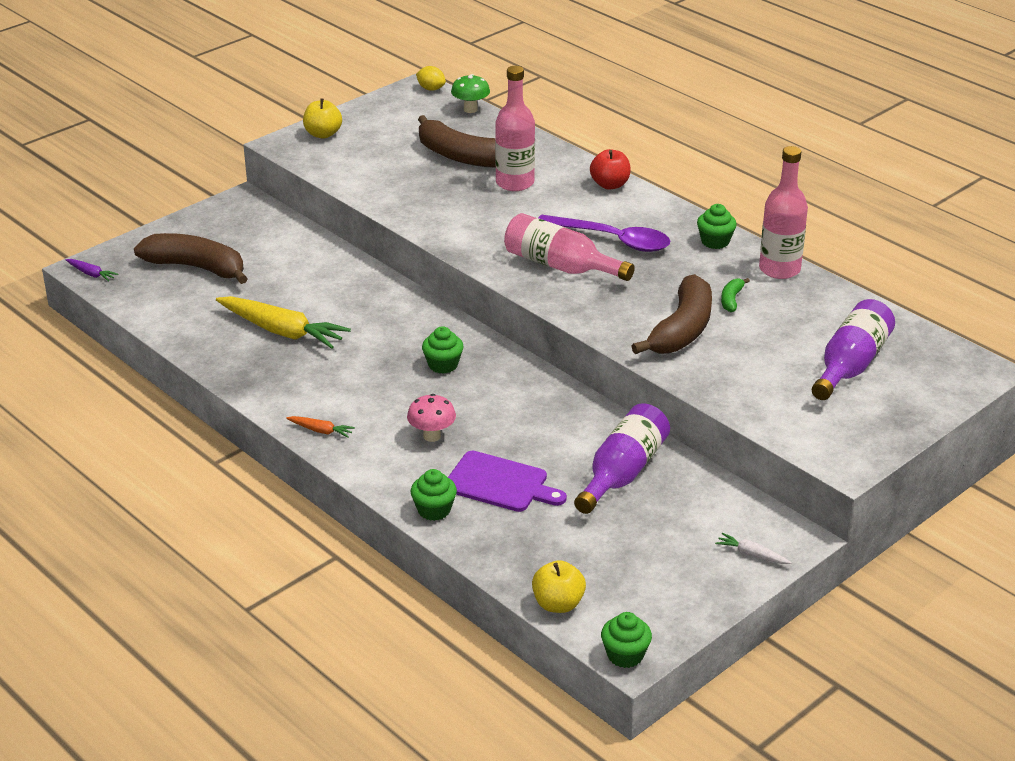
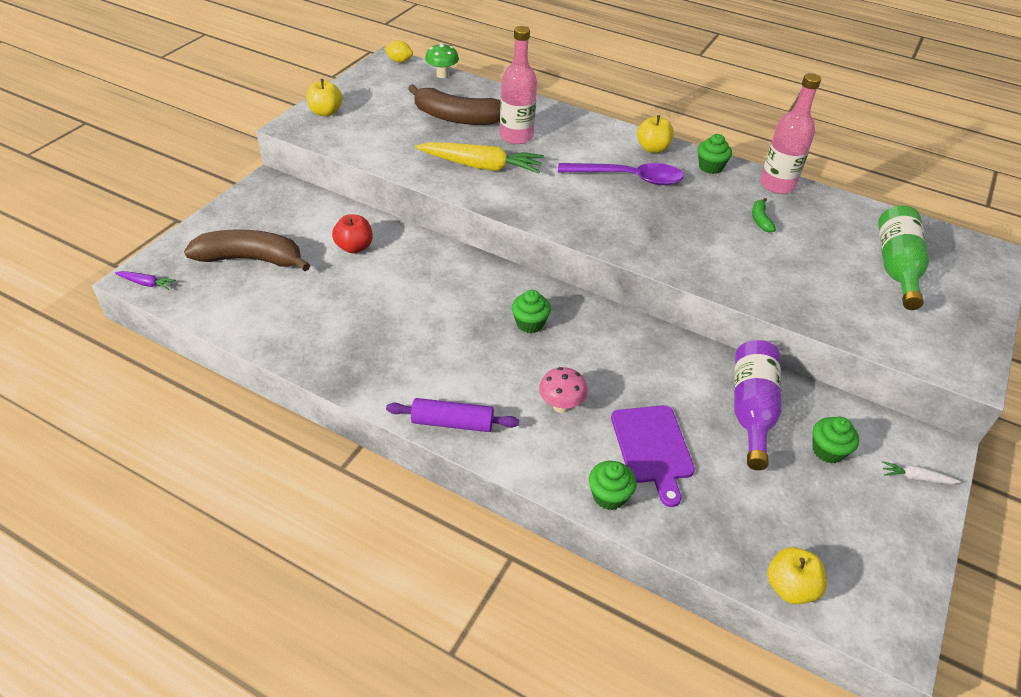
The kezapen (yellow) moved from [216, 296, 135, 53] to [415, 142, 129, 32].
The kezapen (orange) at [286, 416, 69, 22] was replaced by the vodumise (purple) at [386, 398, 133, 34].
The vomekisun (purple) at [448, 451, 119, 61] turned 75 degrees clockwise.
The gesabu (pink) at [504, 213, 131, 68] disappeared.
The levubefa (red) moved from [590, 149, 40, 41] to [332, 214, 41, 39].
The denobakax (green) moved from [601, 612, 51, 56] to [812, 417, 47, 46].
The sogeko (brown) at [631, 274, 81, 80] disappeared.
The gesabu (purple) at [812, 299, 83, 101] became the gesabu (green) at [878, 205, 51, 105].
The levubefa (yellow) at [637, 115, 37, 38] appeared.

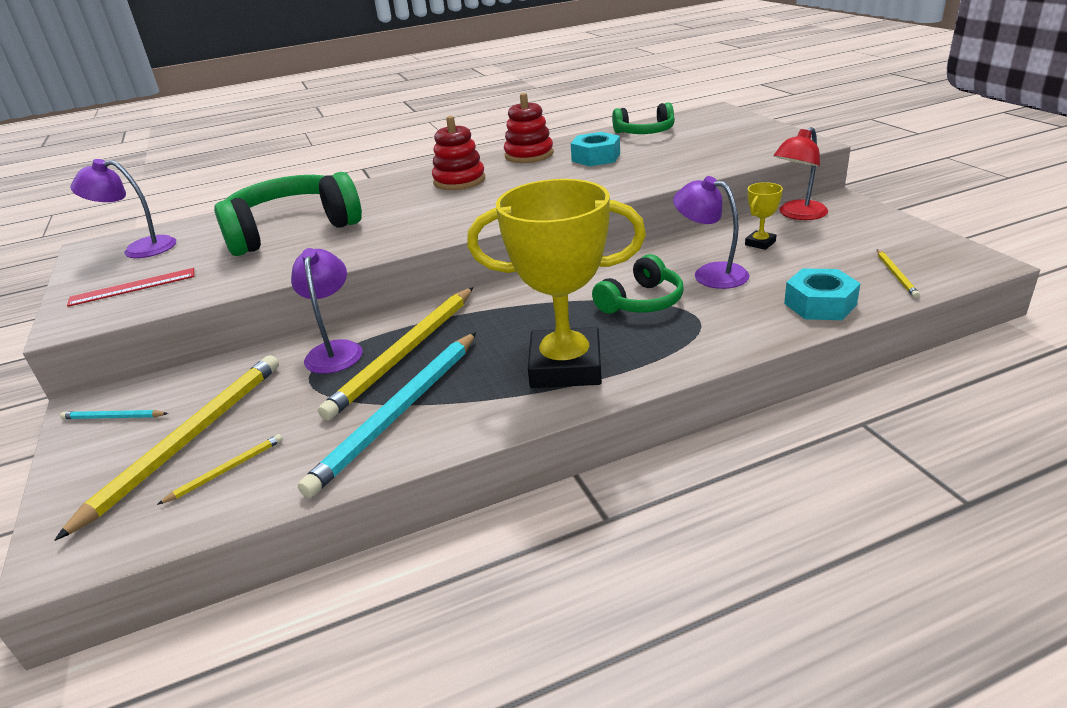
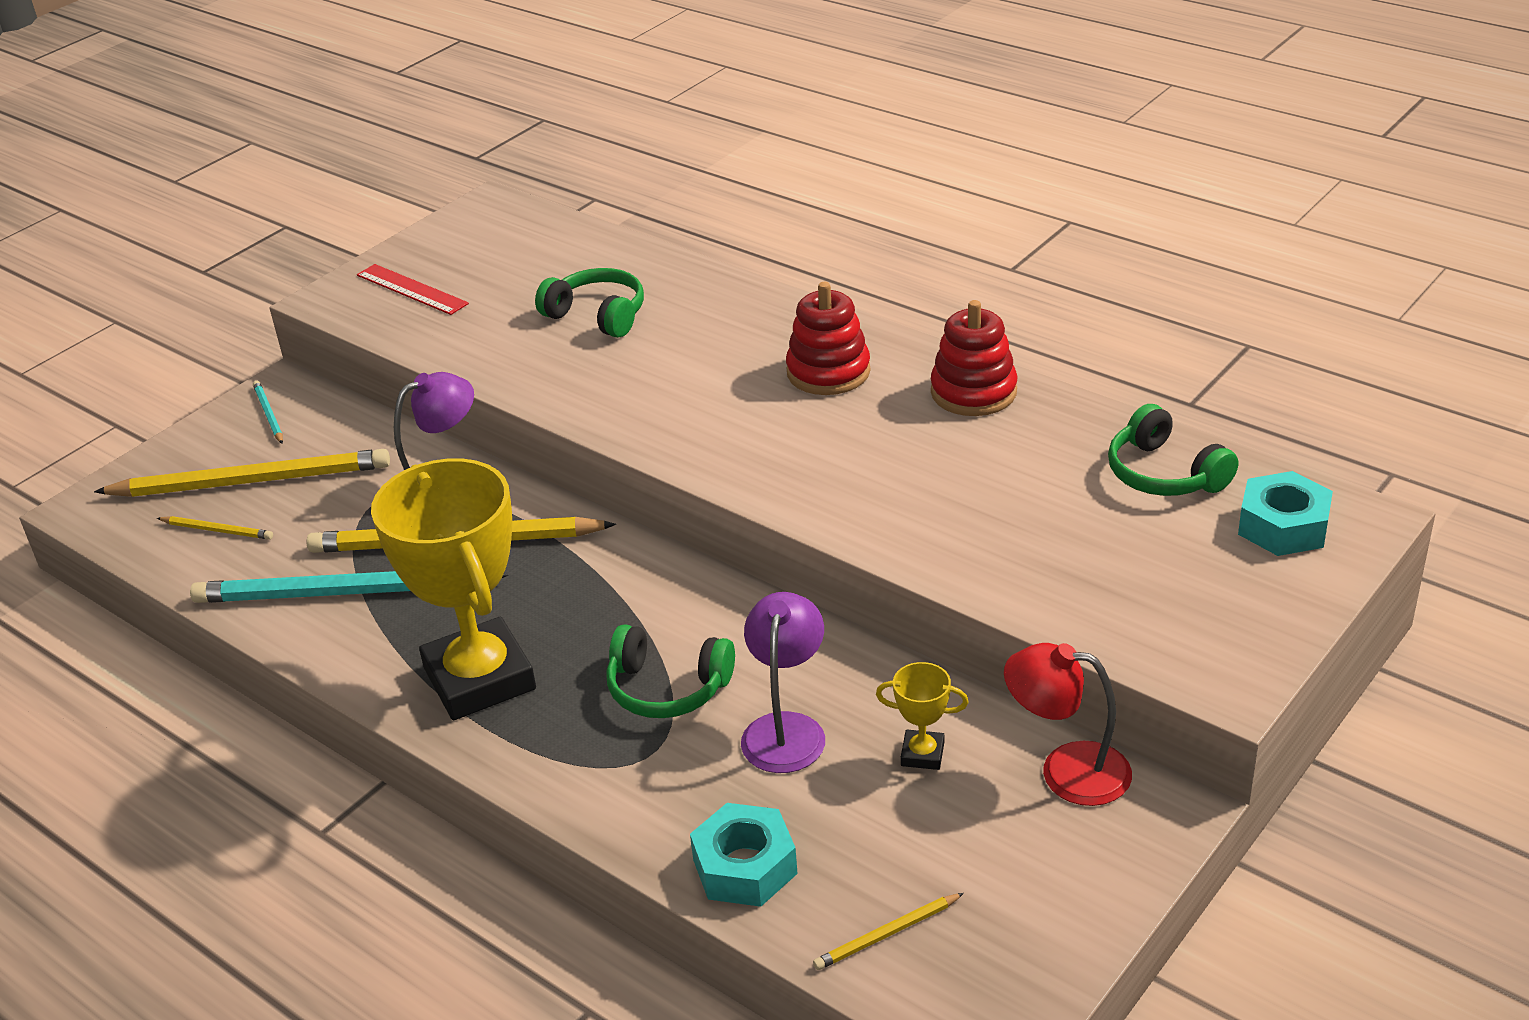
The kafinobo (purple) at [70, 159, 106, 99] disappeared.
The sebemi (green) at [214, 172, 148, 84] changed to 0.56 times the size.
The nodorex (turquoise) moved from [571, 132, 49, 34] to [1238, 471, 95, 85].

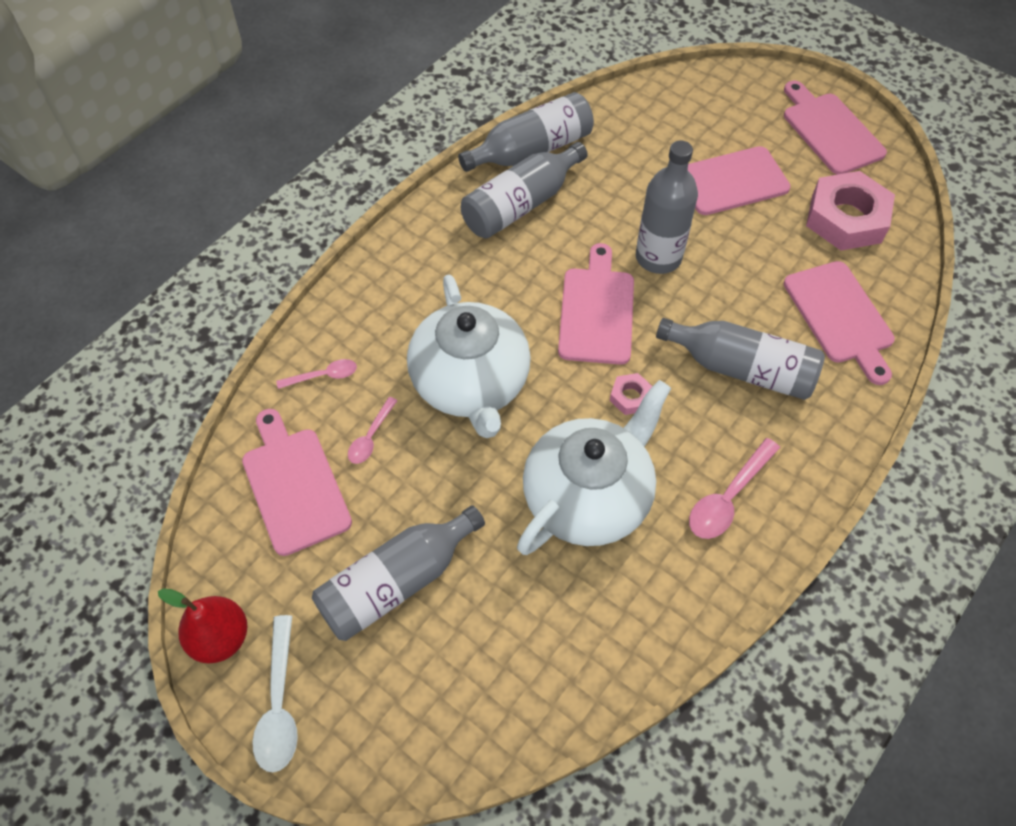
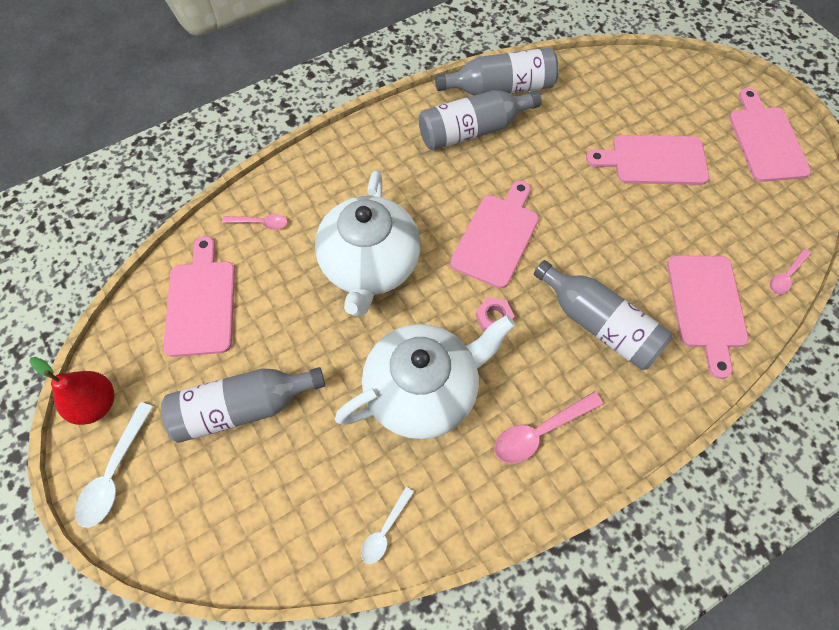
The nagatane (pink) moved from [348, 397, 50, 67] to [769, 249, 42, 45].
The gesabu (grey) at [636, 140, 62, 134] disappeared.
The nodorex (pink) at [806, 171, 89, 80] disappeared.
The nagatane (white) at [361, 487, 53, 77] appeared.

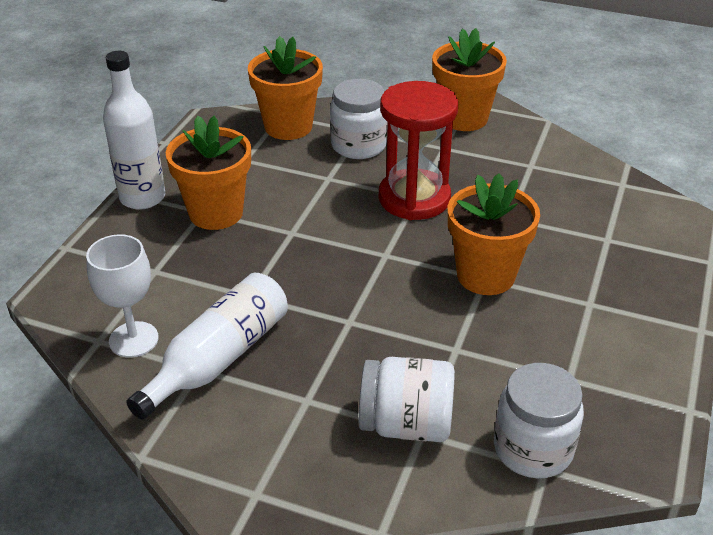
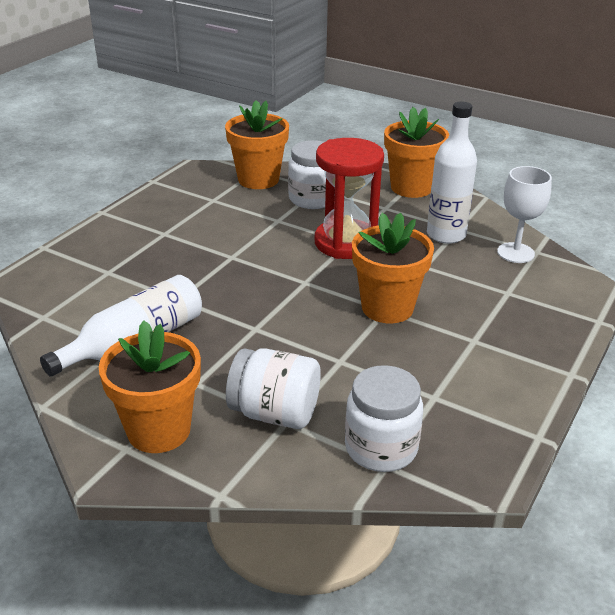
The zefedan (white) moved from [86, 234, 73, 124] to [497, 166, 55, 97].
The gesabu (white) moved from [103, 51, 62, 159] to [427, 101, 50, 143].
The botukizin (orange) moved from [166, 116, 85, 114] to [99, 321, 102, 132].

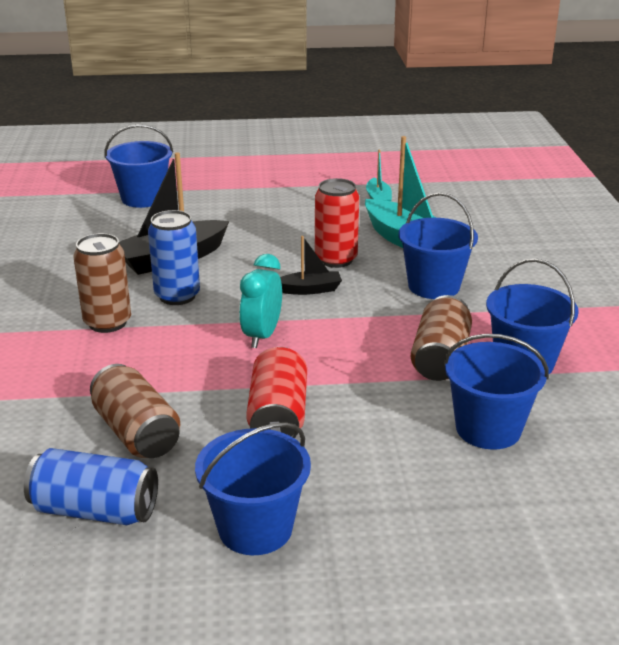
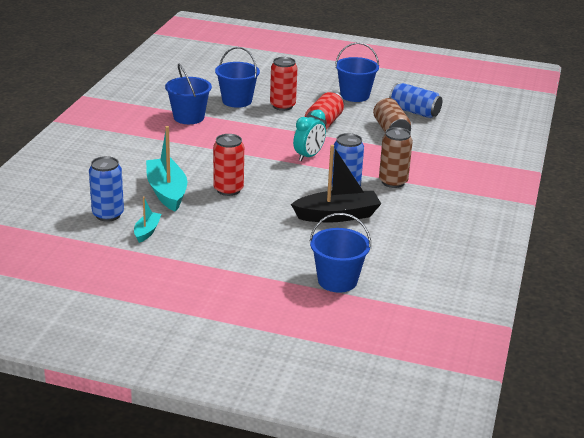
The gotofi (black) at [280, 236, 62, 59] disappeared.
The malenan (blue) at [399, 193, 79, 106] disappeared.
The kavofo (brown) at [411, 295, 61, 86] disappeared.
The kavofo (blue) at [89, 156, 35, 66] appeared.
The kavofo (red) at [270, 57, 27, 54] appeared.

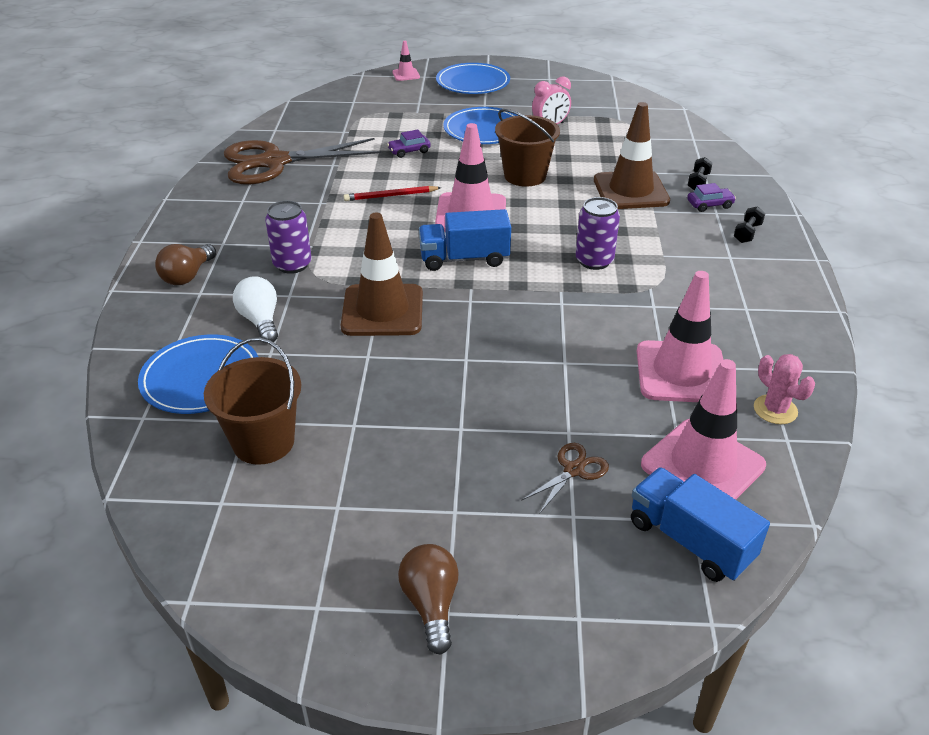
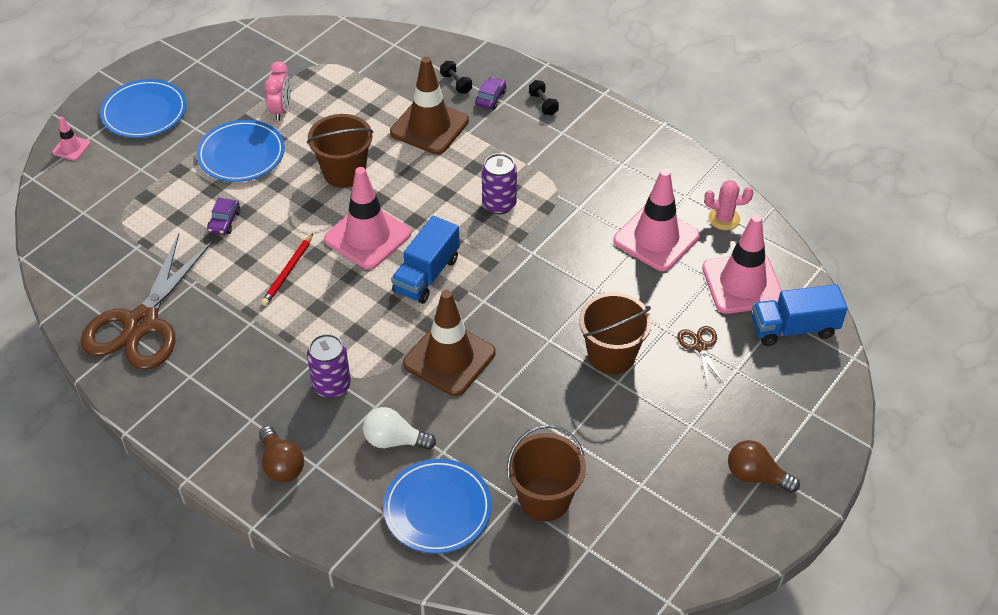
The malenan (brown) at [579, 292, 73, 82] appeared.

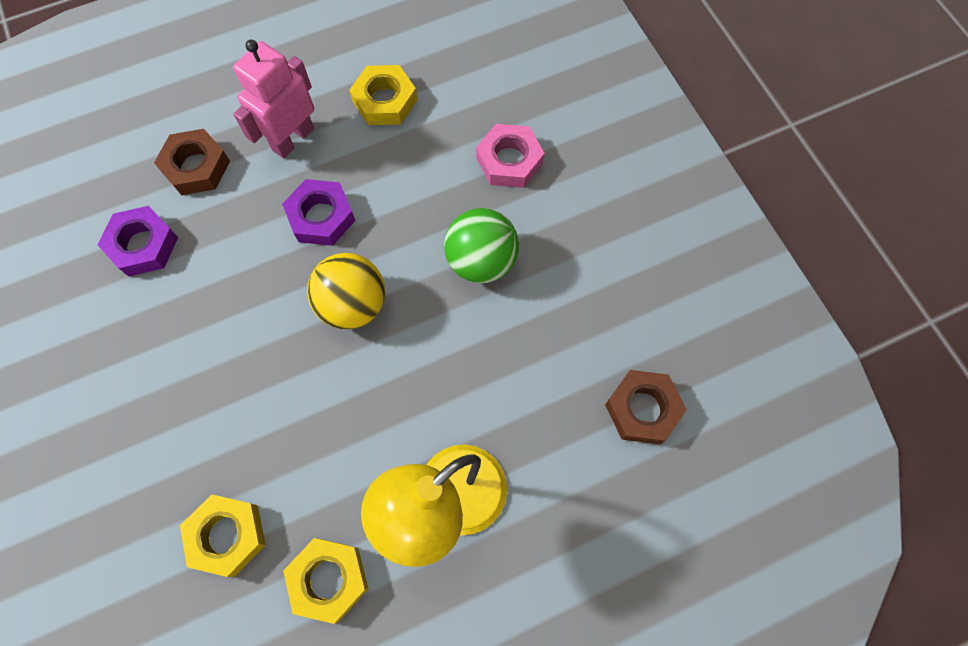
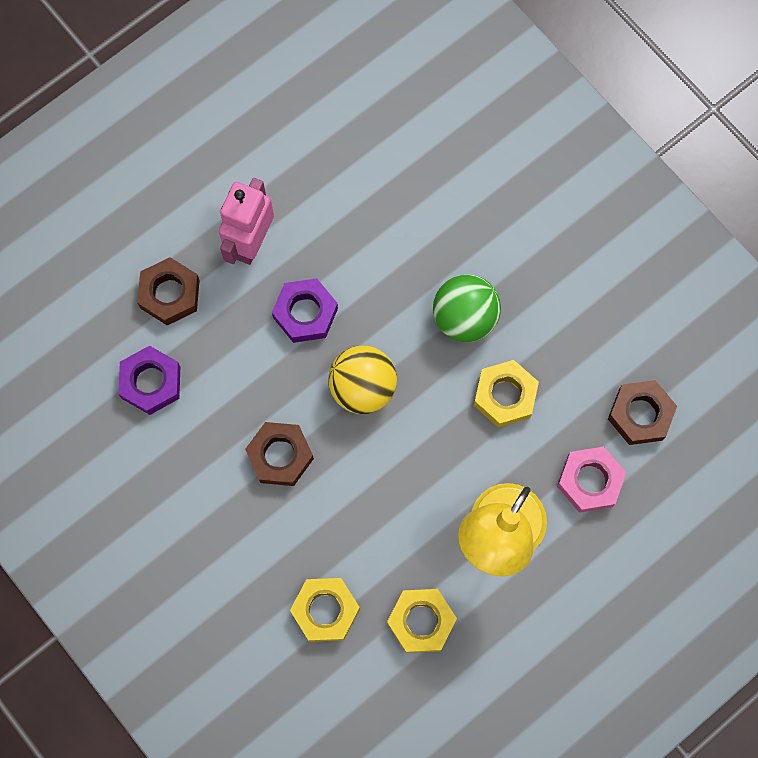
The nodorex (yellow) moved from [349, 65, 68, 60] to [474, 360, 65, 68].
The nodorex (pink) moved from [476, 124, 68, 64] to [557, 447, 69, 66].
The nodorex (brown) at [245, 422, 69, 64] appeared.

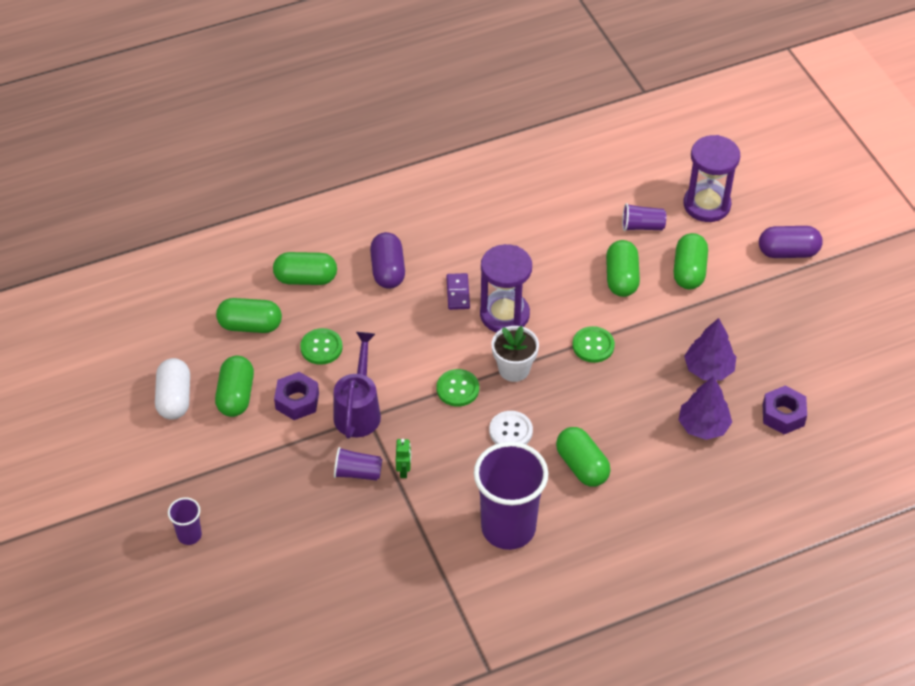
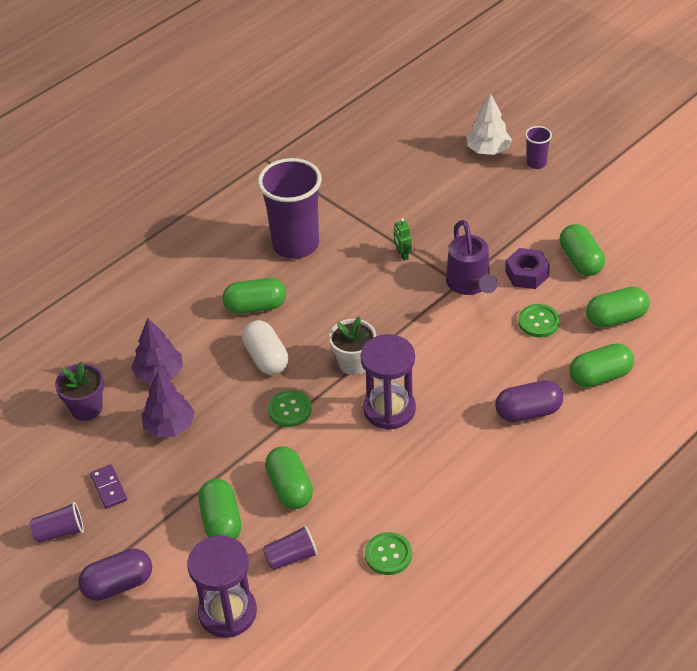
The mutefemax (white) moved from [155, 358, 35, 62] to [242, 320, 46, 55].
The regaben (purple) moved from [334, 447, 48, 33] to [30, 502, 54, 41].
The mutefemax (purple) at [370, 232, 35, 57] turned 75 degrees counterclockwise.
The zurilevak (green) moved from [437, 369, 42, 38] to [365, 532, 47, 43].
The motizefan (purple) moved from [446, 273, 24, 37] to [90, 464, 37, 45].
The zurilevak (white) at [489, 411, 44, 33] disappeared.
The mutefemax (green) at [556, 427, 55, 60] turned 45 degrees counterclockwise.
The nodorex (purple) at [763, 386, 44, 48] was replaced by the botukizin (purple) at [55, 361, 49, 60].
The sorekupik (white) at [467, 93, 45, 62] appeared.

